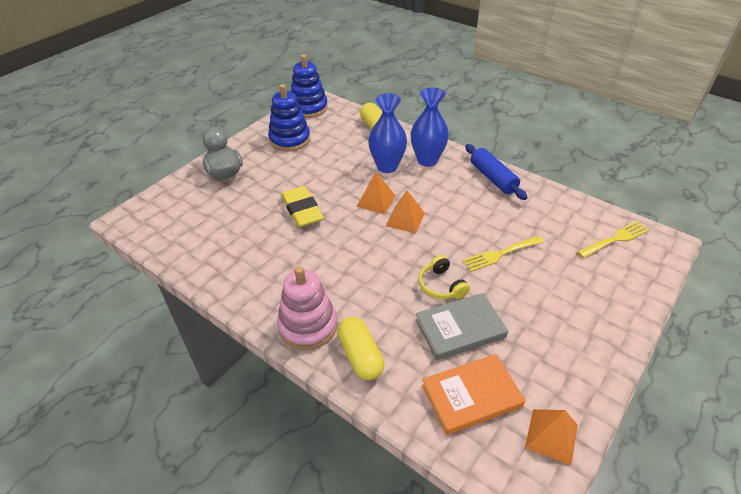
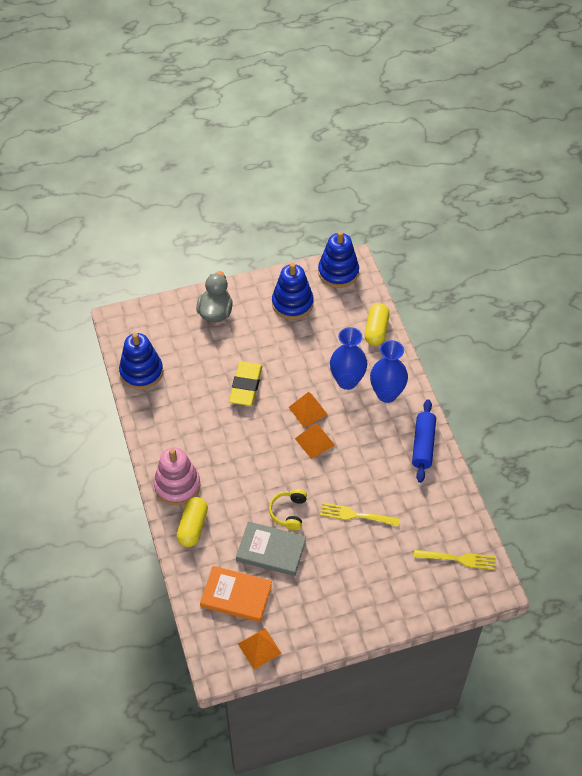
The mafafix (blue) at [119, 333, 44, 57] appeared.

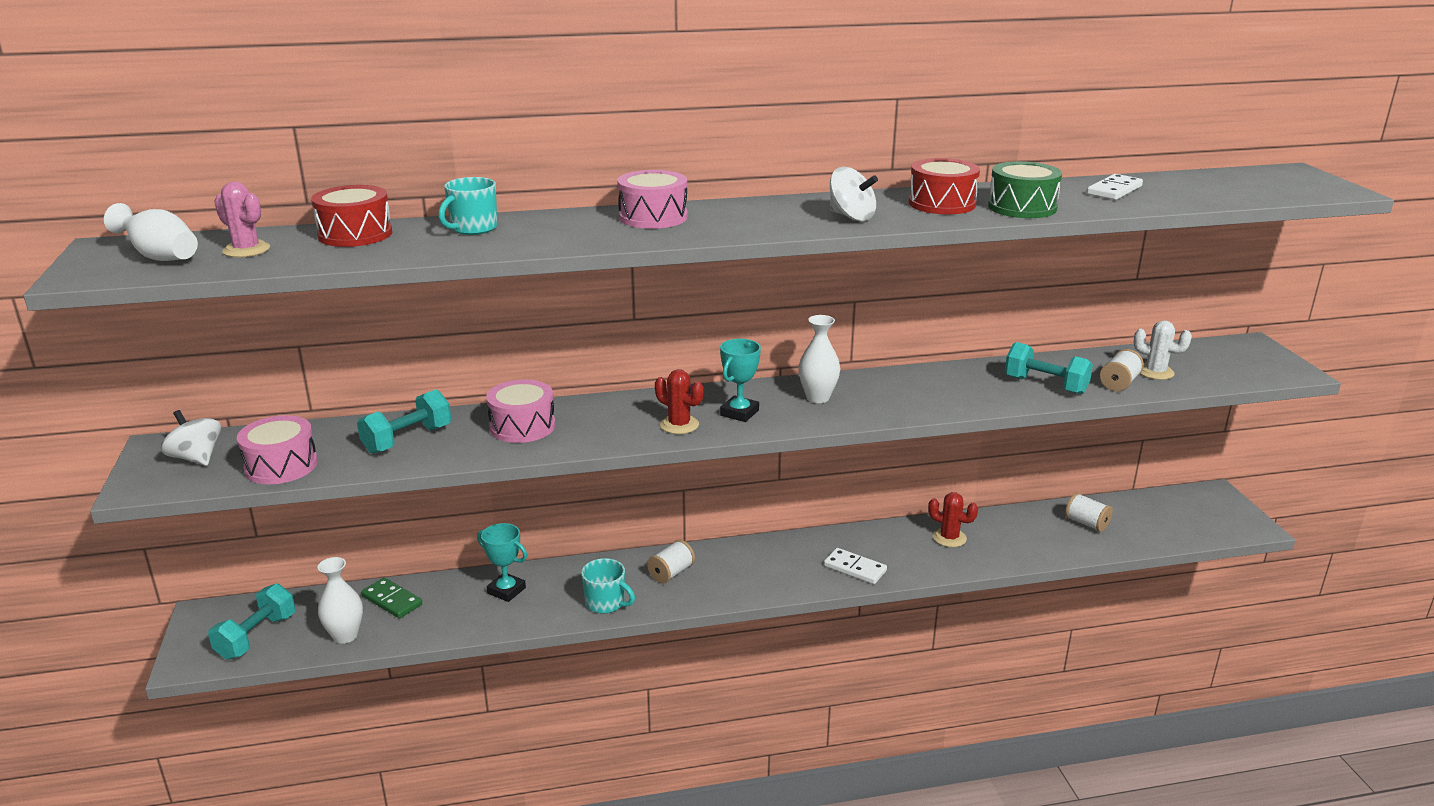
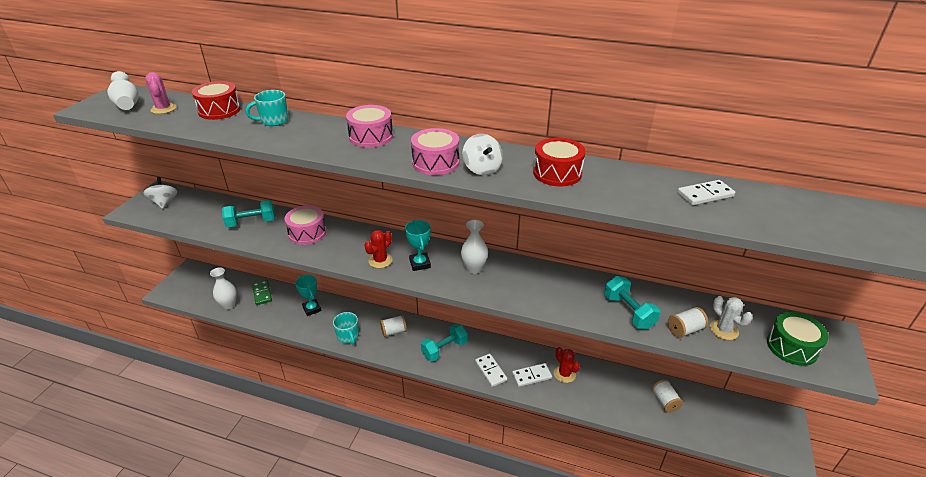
The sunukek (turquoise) moved from [208, 583, 87, 77] to [421, 323, 47, 38].
The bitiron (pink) moved from [237, 415, 81, 69] to [411, 128, 48, 47].
The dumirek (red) at [655, 369, 48, 65] turned 60 degrees clockwise.
The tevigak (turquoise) at [720, 339, 41, 83] turned 75 degrees counterclockwise.
The bitiron (green) moved from [988, 161, 74, 57] to [767, 312, 62, 54].
The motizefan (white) at [512, 363, 40, 24] appeared.

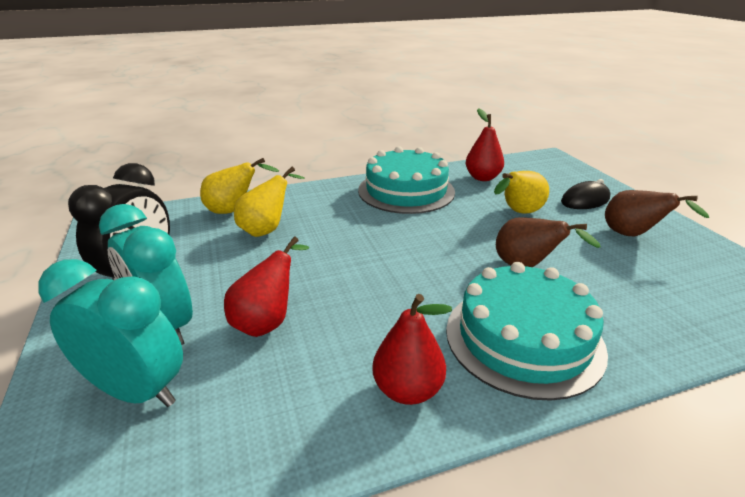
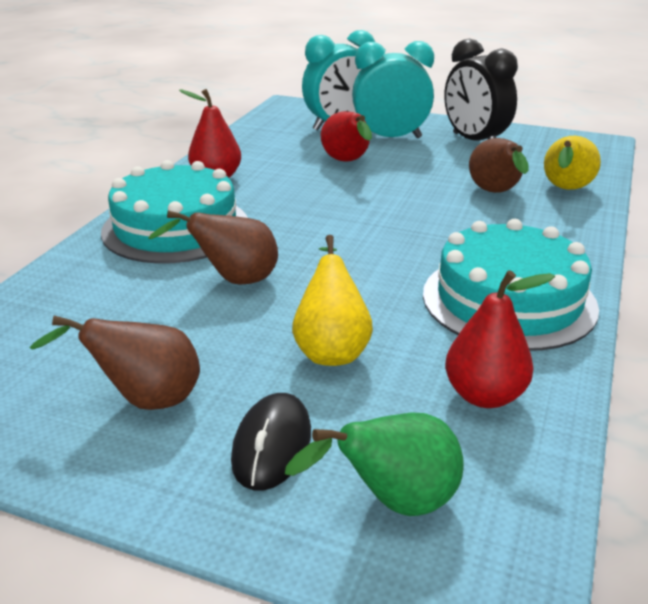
The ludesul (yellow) at [234, 167, 71, 70] became the ludesul (brown) at [469, 138, 59, 55].
The ludesul (green) at [285, 413, 179, 103] appeared.

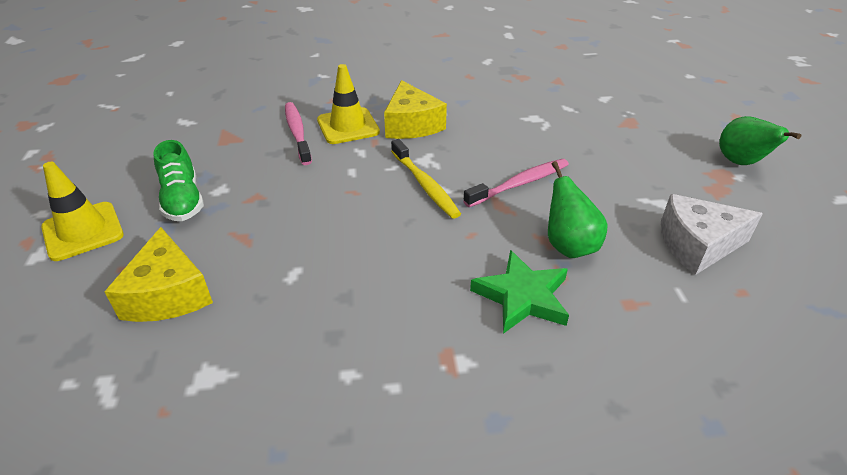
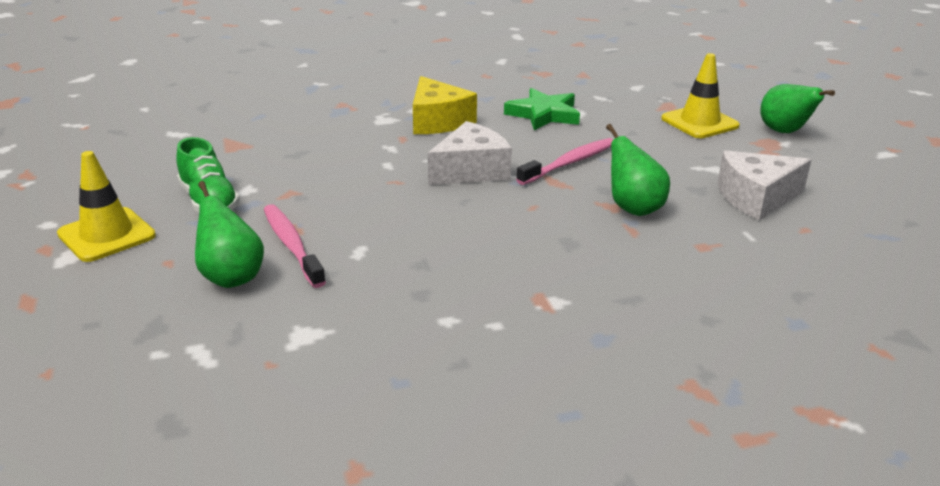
The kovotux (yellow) at [104, 227, 109, 95] was replaced by the ludesul (green) at [195, 181, 69, 107].
The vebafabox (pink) moved from [285, 102, 27, 63] to [264, 204, 62, 84].
The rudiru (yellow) moved from [317, 64, 63, 80] to [661, 53, 79, 85].
The vebafabox (yellow) at [391, 139, 70, 80] was replaced by the kovotux (white) at [428, 121, 84, 64].
The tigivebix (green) moved from [470, 250, 99, 84] to [504, 88, 76, 43].

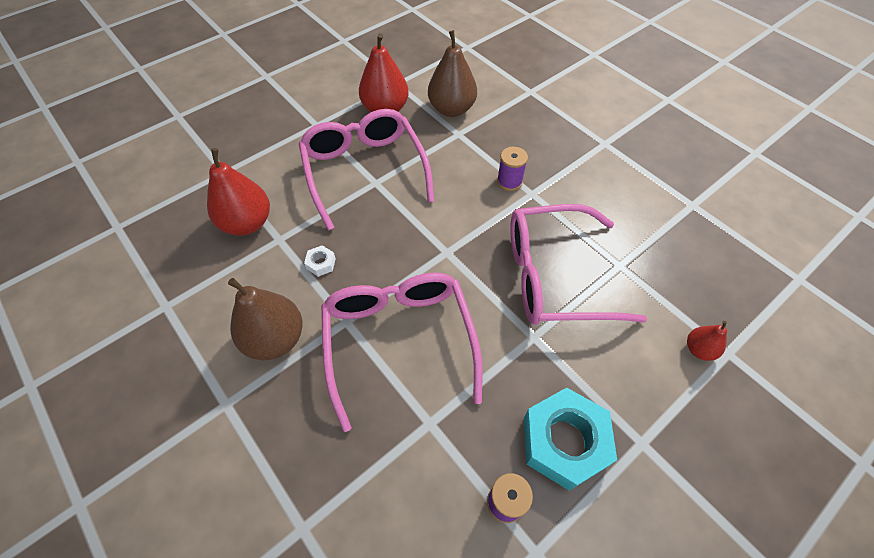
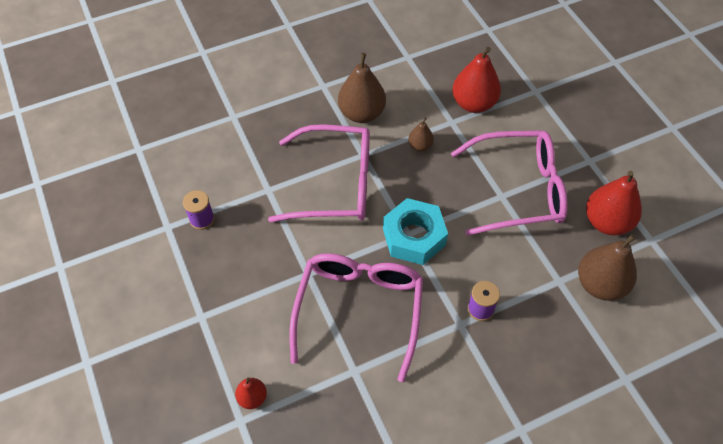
The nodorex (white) at [304, 245, 32, 32] was replaced by the ludesul (brown) at [408, 118, 26, 33].
The nodorex (turquoise) moved from [524, 388, 93, 103] to [383, 198, 65, 67].

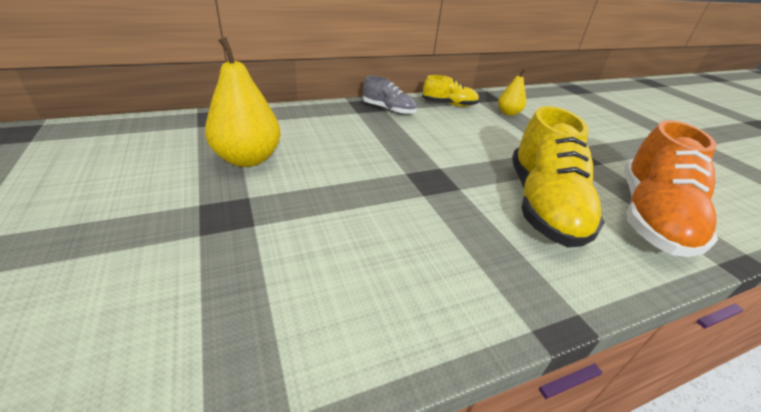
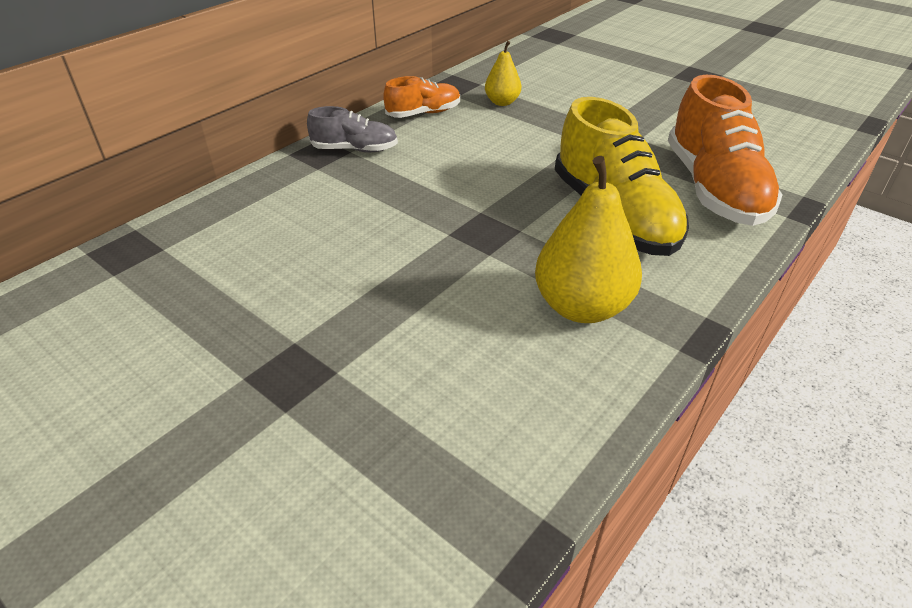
The ludesul (yellow) moved from [205, 37, 76, 130] to [535, 156, 107, 167].
The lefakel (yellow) at [422, 75, 57, 32] became the lefakel (orange) at [383, 76, 77, 42].

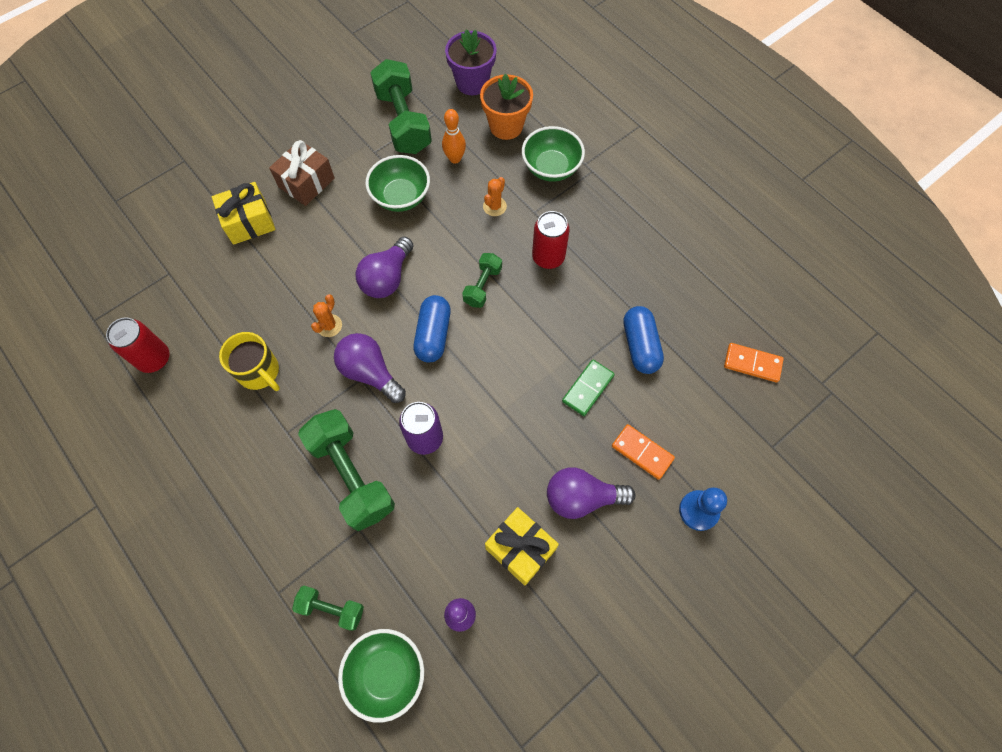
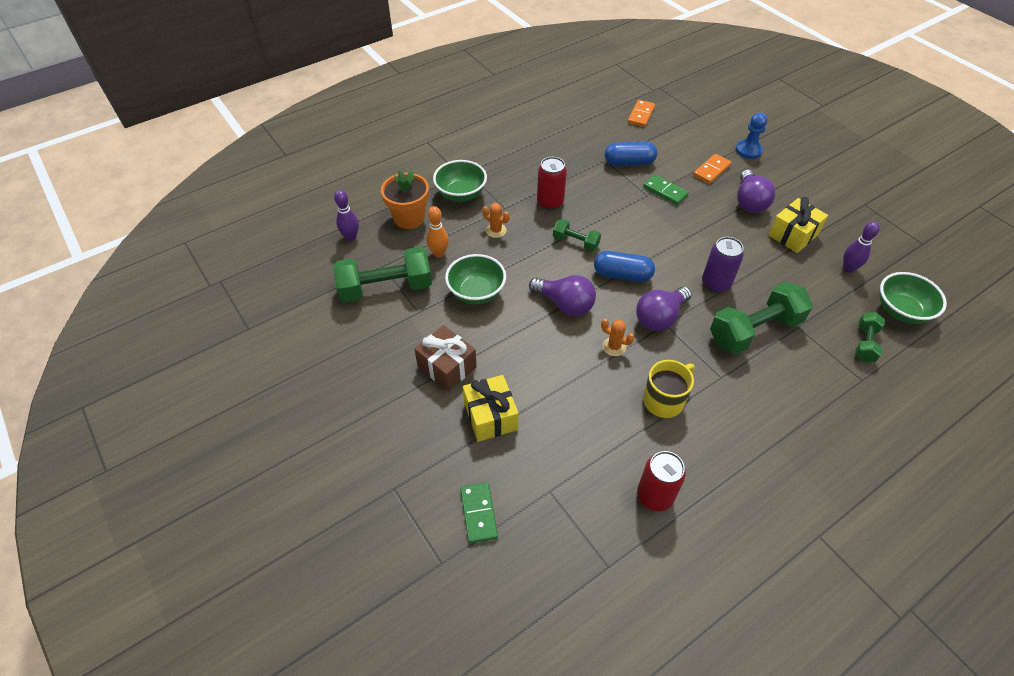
The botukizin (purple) at [445, 29, 52, 66] was replaced by the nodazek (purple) at [334, 190, 25, 51].
The motizefan (green) at [461, 482, 37, 61] appeared.

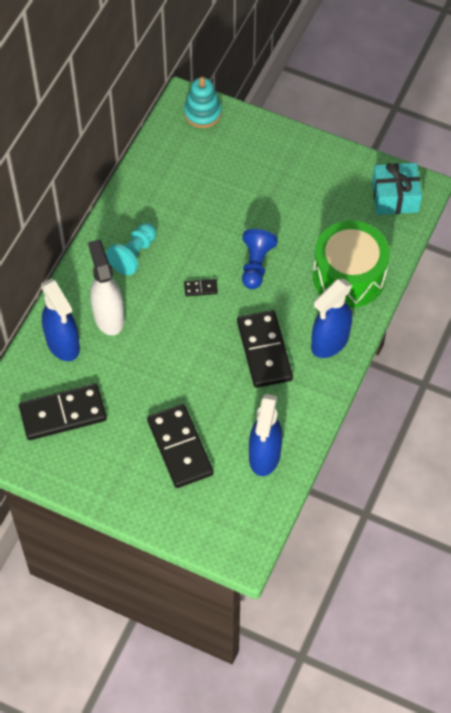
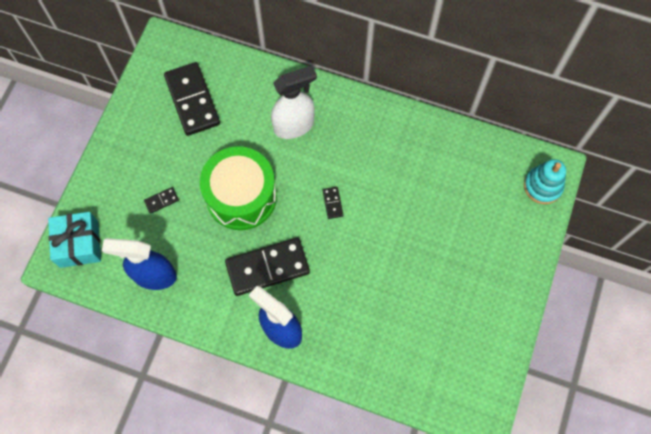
The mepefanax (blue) at [41, 278, 39, 83] disappeared.
The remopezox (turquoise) at [106, 223, 50, 52] disappeared.
The motizefan (black) at [147, 404, 67, 84] changed to 0.42 times the size.
The remopezox (blue) at [242, 229, 36, 60] disappeared.
The bitiron (green) moved from [313, 221, 77, 87] to [200, 146, 77, 84].
The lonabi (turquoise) moved from [372, 163, 50, 52] to [48, 212, 53, 56].

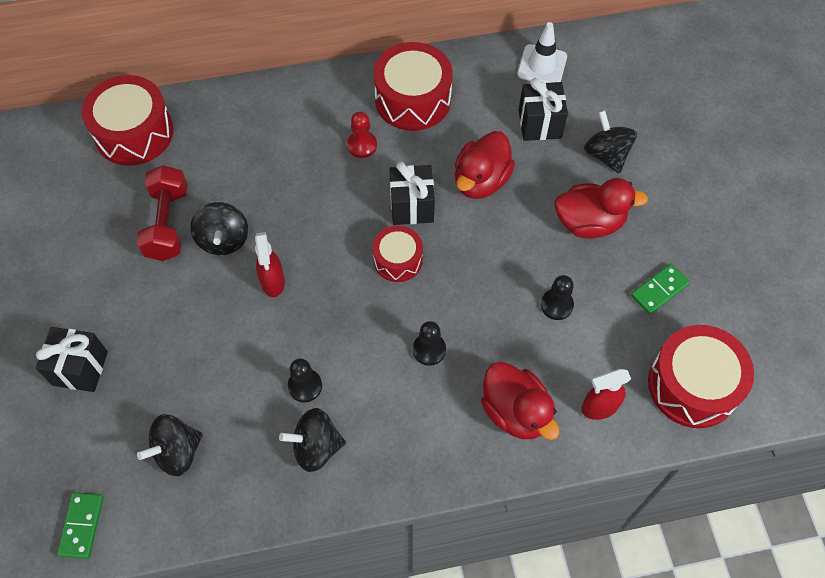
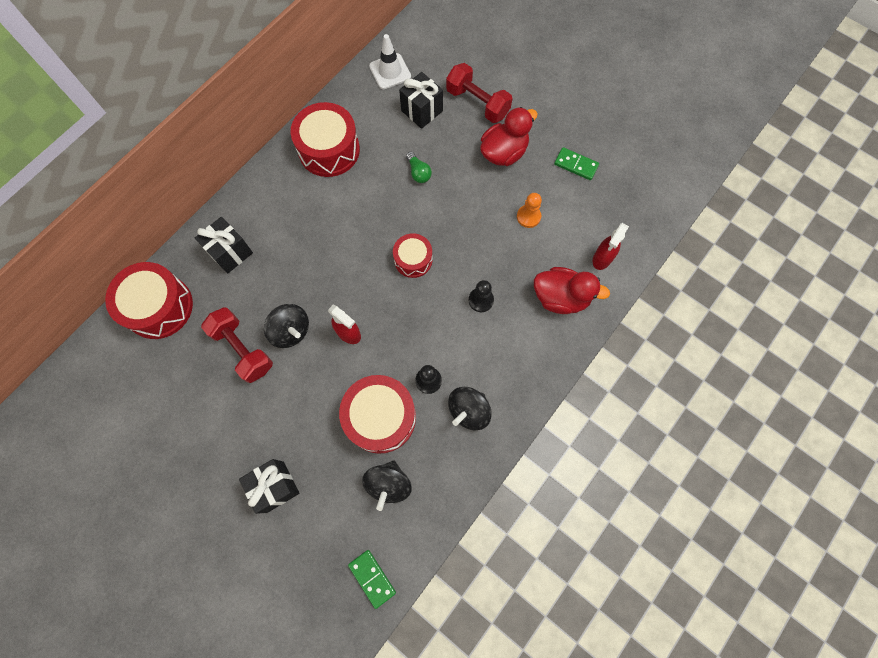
The remopezox (red) at [347, 112, 30, 46] disappeared.
The lonabi (black) moved from [389, 162, 46, 63] to [195, 217, 58, 56].
The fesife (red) at [455, 131, 60, 68] was replaced by the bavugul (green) at [406, 152, 26, 31].
The remopezox (black) at [541, 275, 33, 45] became the remopezox (orange) at [517, 193, 25, 35].
The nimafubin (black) at [584, 110, 53, 63] was replaced by the sunukek (red) at [446, 63, 66, 60].
The motizefan (green) at [631, 264, 59, 50] turned 75 degrees counterclockwise.
The bitiron (red) moved from [648, 325, 106, 103] to [339, 375, 77, 79].

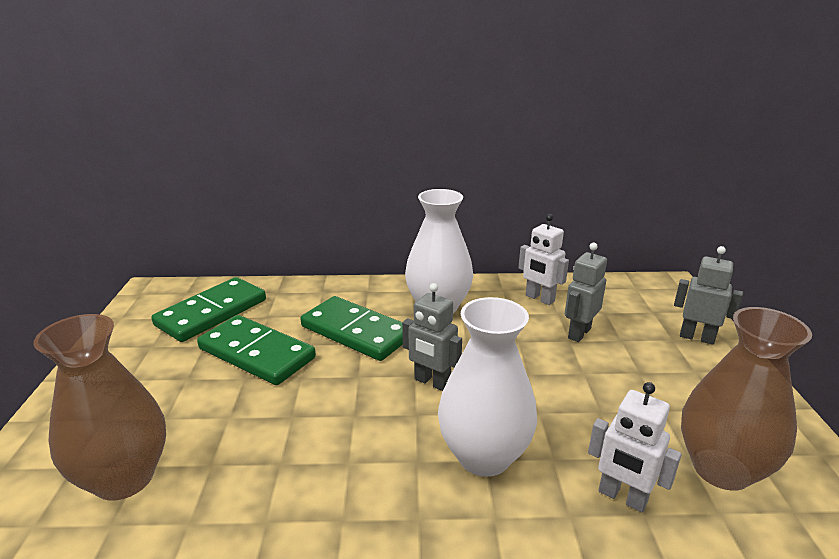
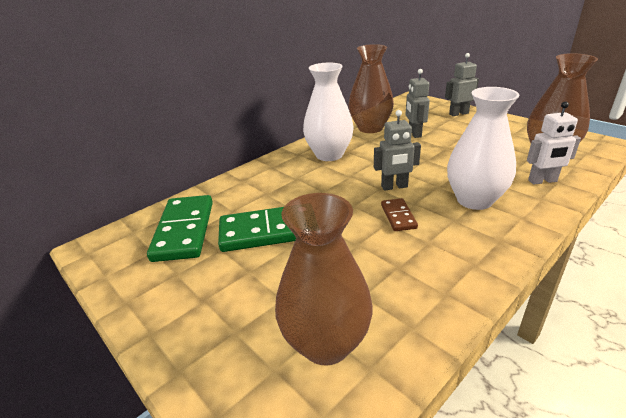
The motizefan (green) at [301, 296, 102, 65] disappeared.
The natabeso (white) at [518, 214, 51, 91] was replaced by the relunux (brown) at [349, 44, 45, 89].
The motizefan (brown) at [381, 198, 37, 33] appeared.

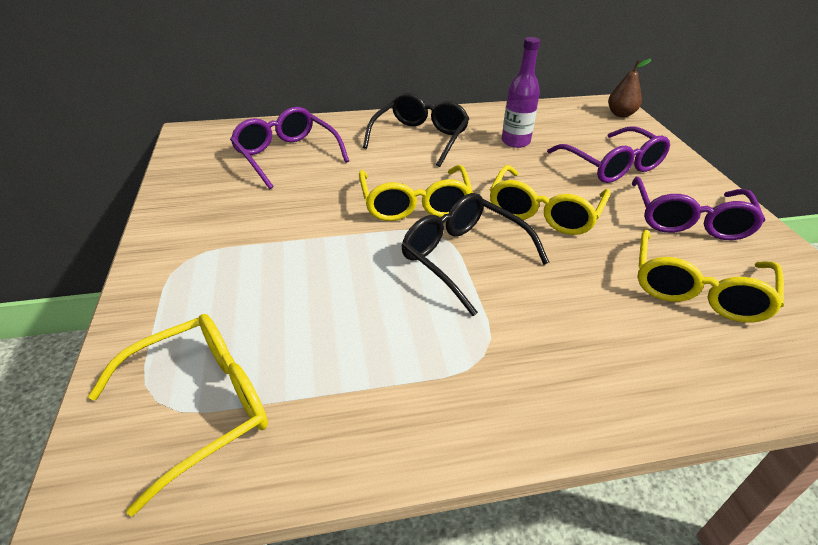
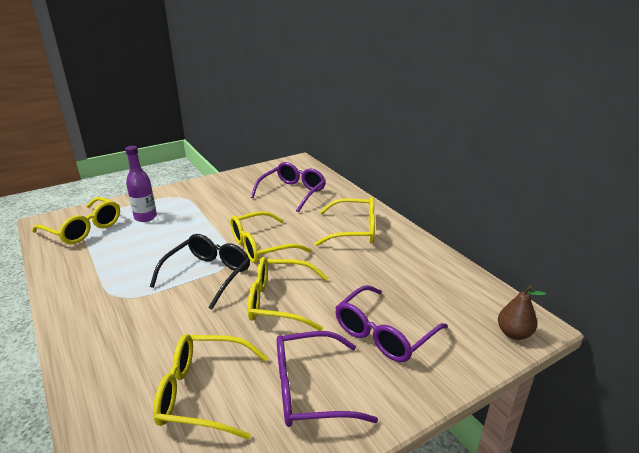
The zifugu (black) at [363, 93, 106, 74] became the zifugu (yellow) at [315, 197, 60, 49].
The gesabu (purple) moved from [502, 37, 38, 111] to [125, 146, 32, 76].

